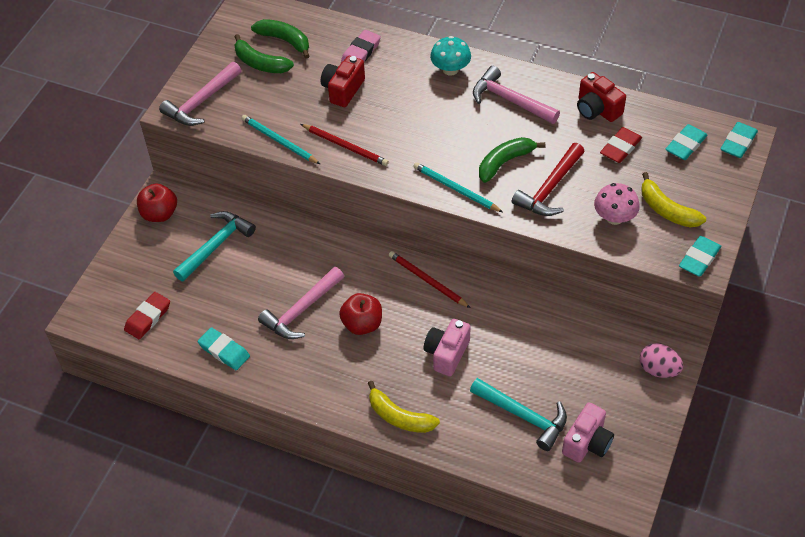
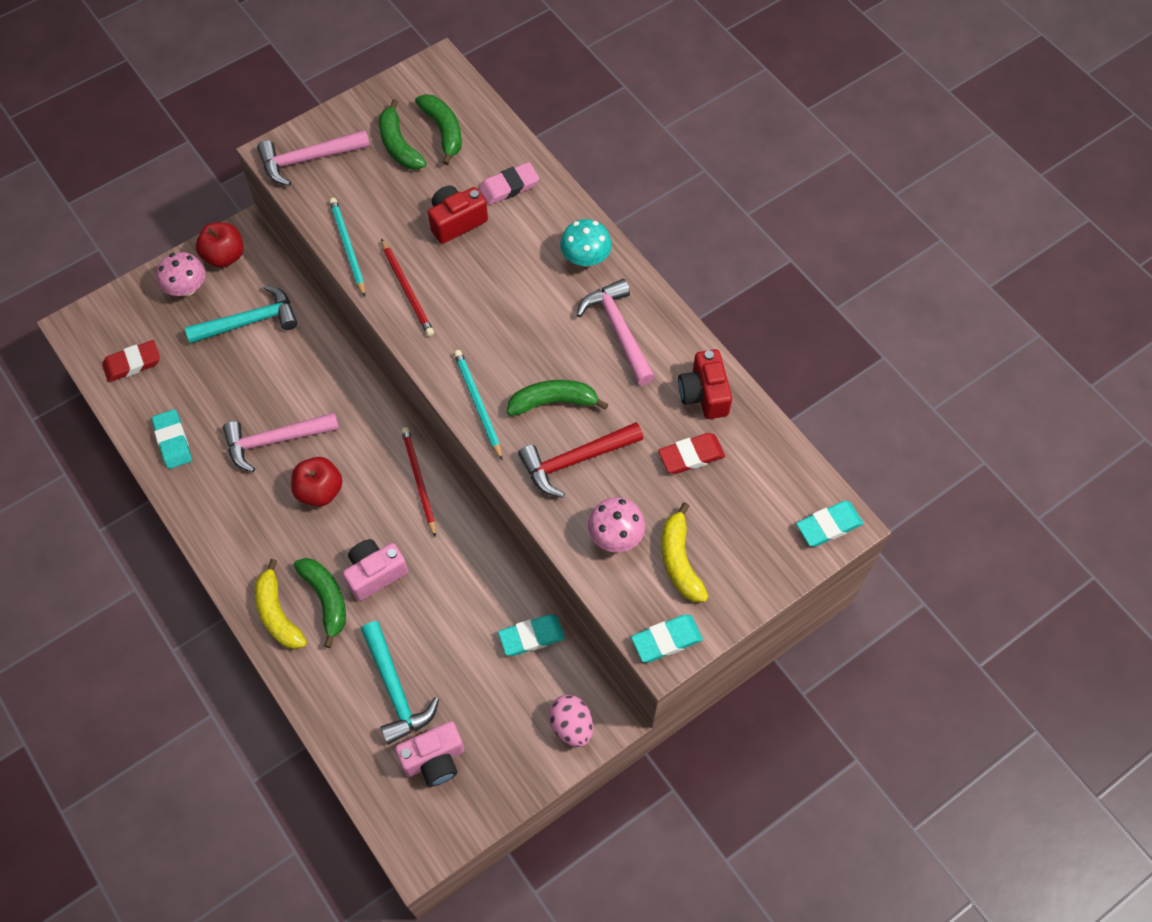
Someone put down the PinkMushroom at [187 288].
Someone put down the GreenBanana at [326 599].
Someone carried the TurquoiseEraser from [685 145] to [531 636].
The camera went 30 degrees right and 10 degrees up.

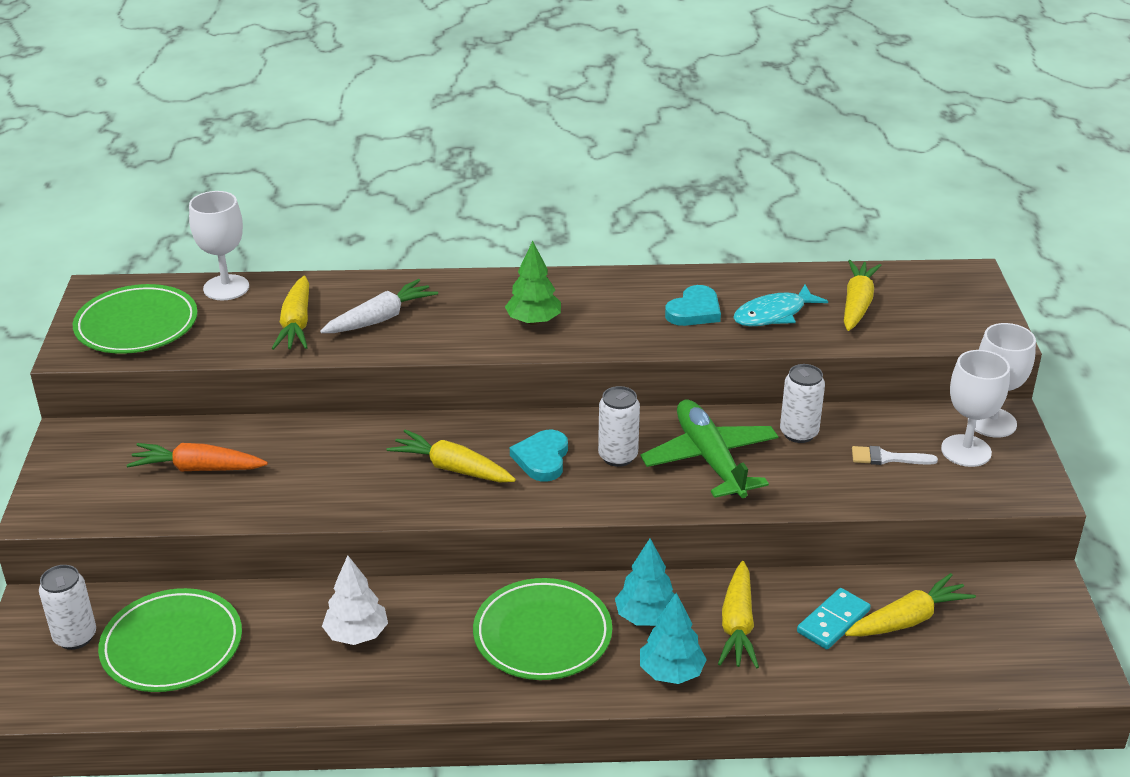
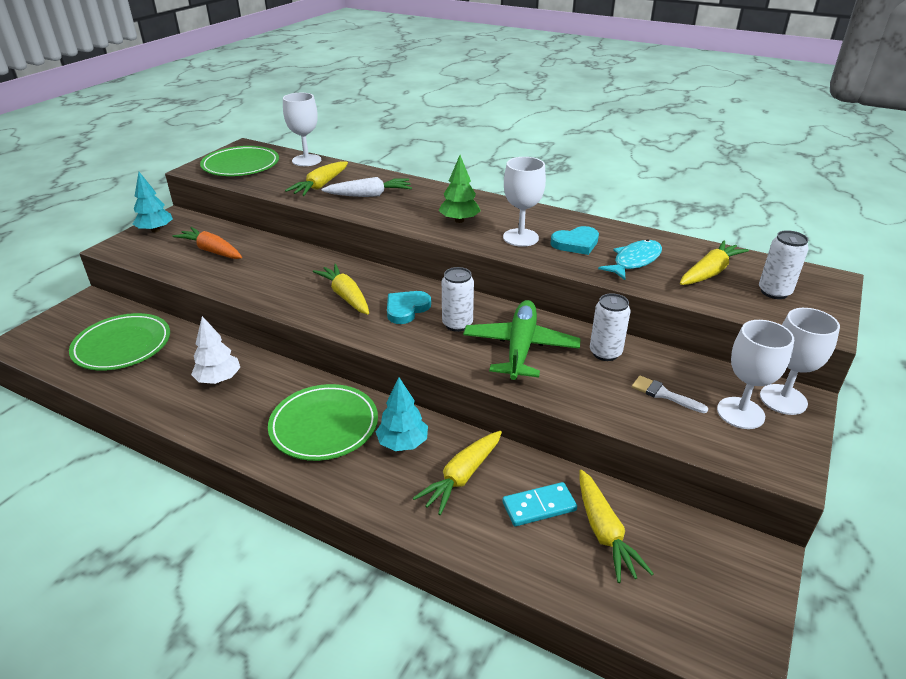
Someone carried the TurquoiseTree from [671 672] to [155 230].
Someone put down the WhiteGoblet at [520 237].
Someone rotated the YellowCarrot at [908 619] by 75 degrees clockwise.
Someone rotated the TurquoiseFish at [773 314] by 135 degrees clockwise.
Someone carried the WhiteCan from [75 637] to [774 292].
The camera went 30 degrees right and 0 degrees up.

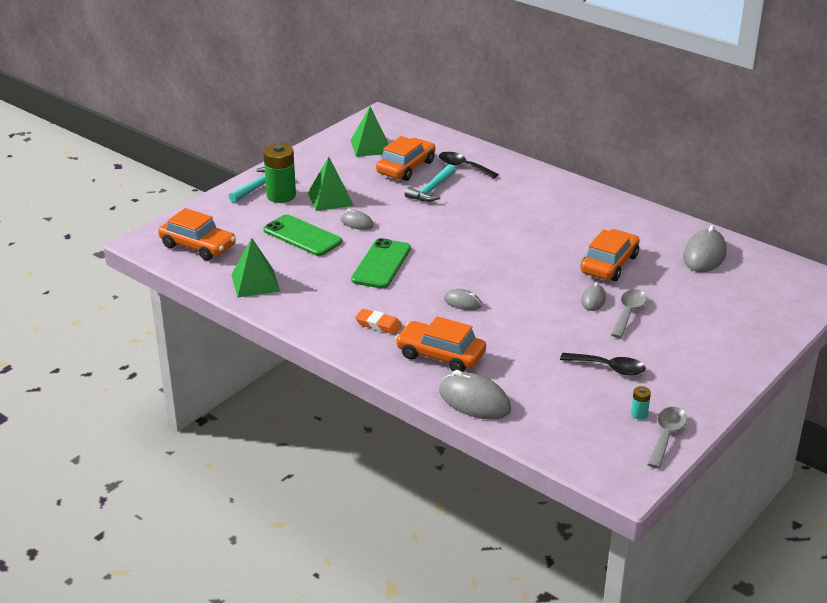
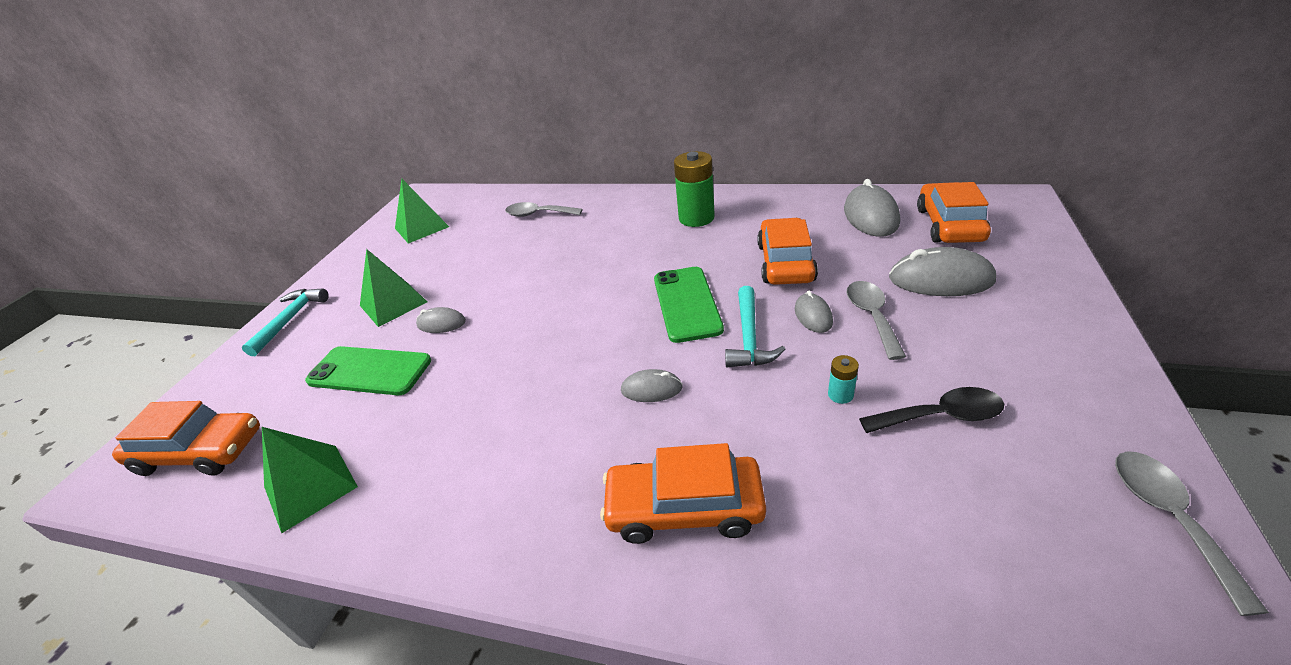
Someone repainted the BlackSpoon at [463 166], which became the GreySpoon at [538 214].
Someone carried the GreenPhone from [381 264] to [686 304].
Someone carried the GreenBattery from [281 195] to [696 218].
Someone carried the TurquoiseHammer from [431 190] to [749 337].
Someone carried the TurquoiseBattery from [639 414] to [840 395].
Someone carried the GreyMouse from [474 401] to [940 280].
Someone carried the OrangeCar from [406 167] to [949 225].
Someone took away the OrangeEraser at [378 325].
The camera went 20 degrees left and 5 degrees up.

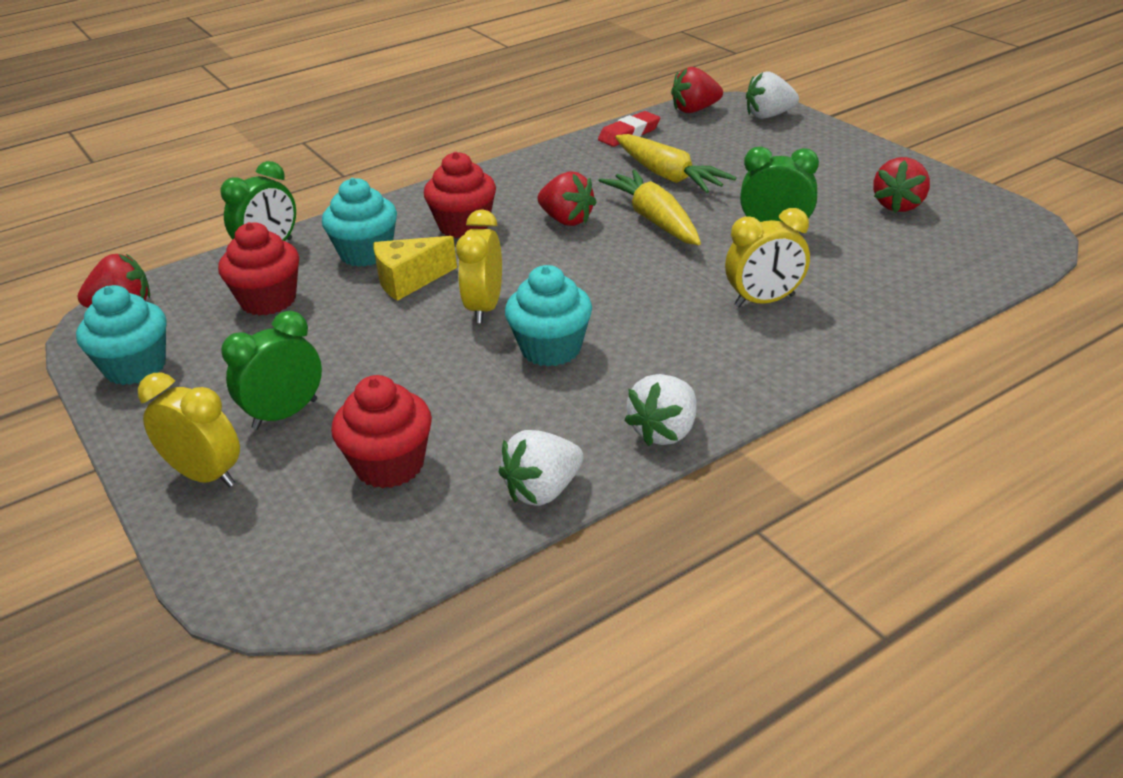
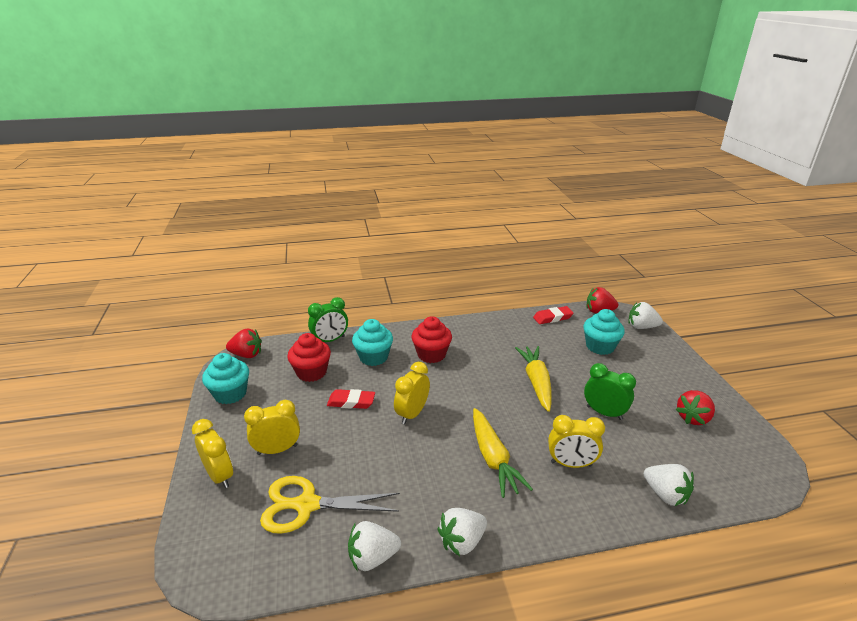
Someone repainted the GreenClock at [285 414], which became the YellowClock at [277 450].
Someone swapped the RedCupcake at [390 465] for the YellowScissors at [306 505].
Someone put down the RedEraser at [351 402].
Someone carried the YellowCarrot from [668 176] to [493 458].
Someone carried the TurquoiseCupcake from [551 349] to [600 346].
Someone put down the WhiteStrawberry at [665 495].
Someone took away the YellowCheese at [409 281].
Someone took away the RedStrawberry at [566 220].
The camera went 20 degrees right and 5 degrees down.

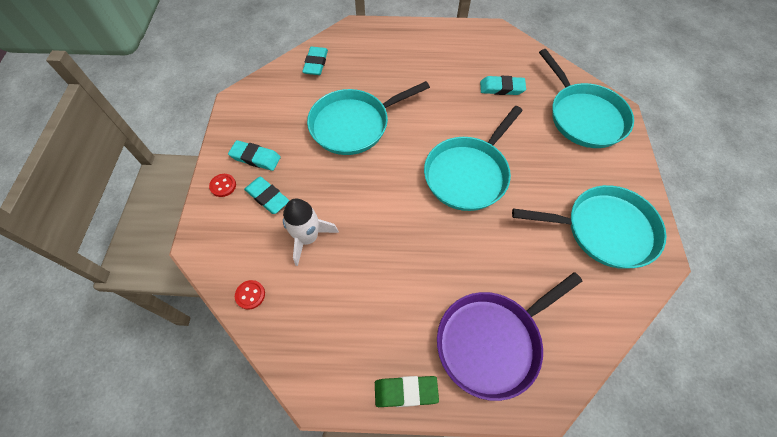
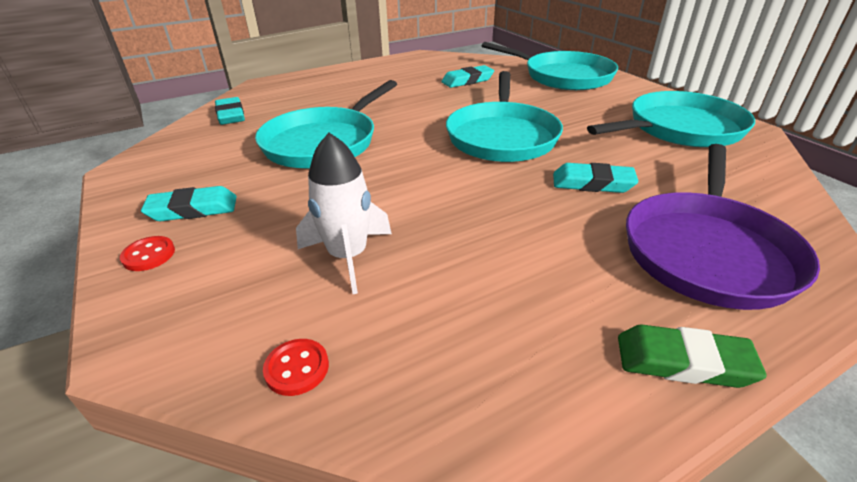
Someone carried the TurquoiseEraser from [267 197] to [592 183].
Someone rotated the GreenEraser at [405 392] by 45 degrees clockwise.
The camera went 30 degrees left and 25 degrees down.

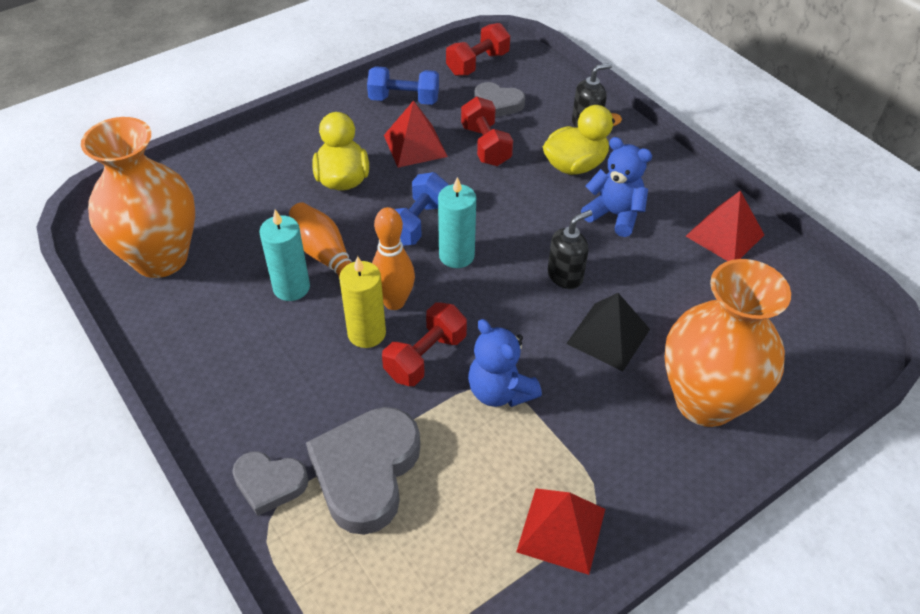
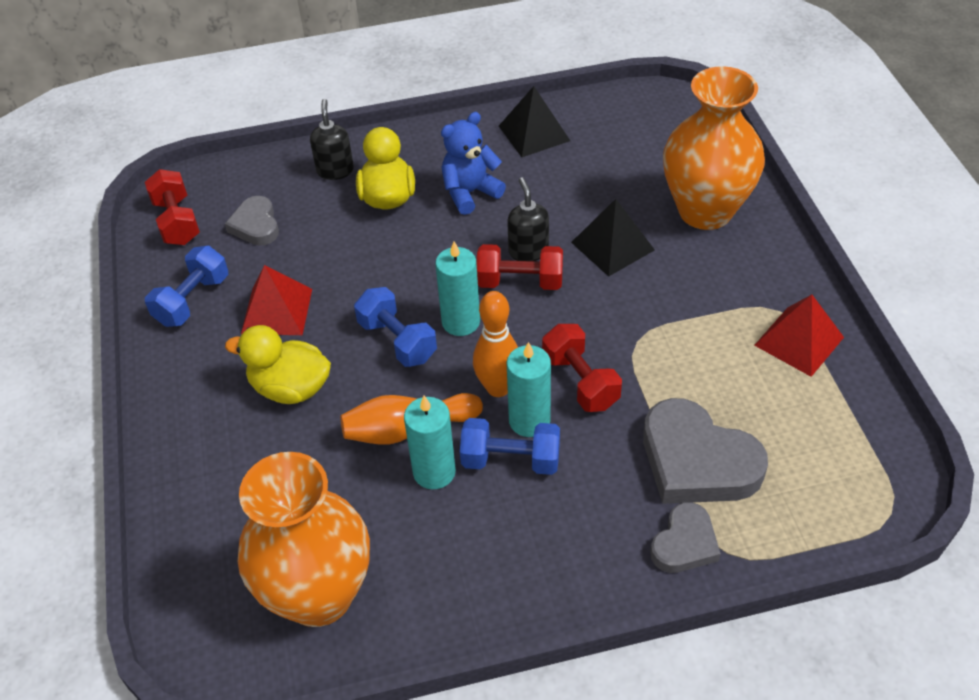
Someone rotated the GreyHeart at [498 103] by 120 degrees clockwise.
Someone put down the BlueDumbbell at [510 460].
Someone carried the RedDumbbell from [485 145] to [520 282].
Someone repainted the RedPyramid at [725 235], which became the BlackPyramid at [534 133].
Someone repainted the YellowCandle at [366 333], which became the TurquoiseCandle at [529 421].
Someone took away the BlueTeddyBear at [500 391].
The camera went 65 degrees left and 0 degrees up.

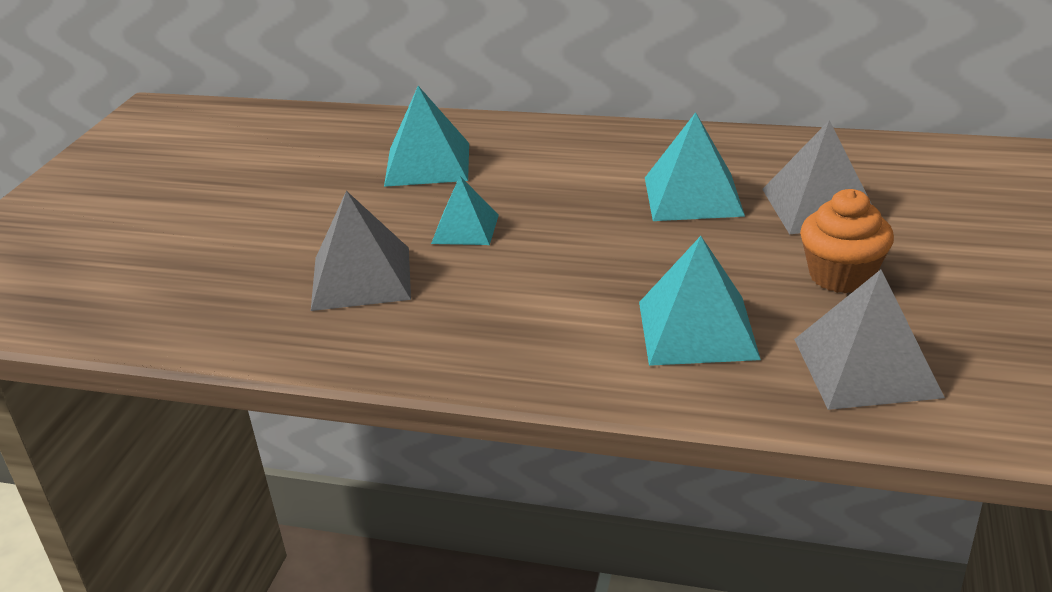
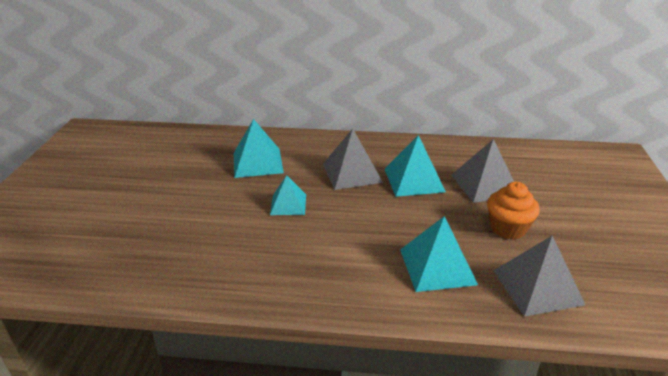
Someone carried the GreyPyramid from [361 278] to [352 173].
The camera went 10 degrees left and 0 degrees up.

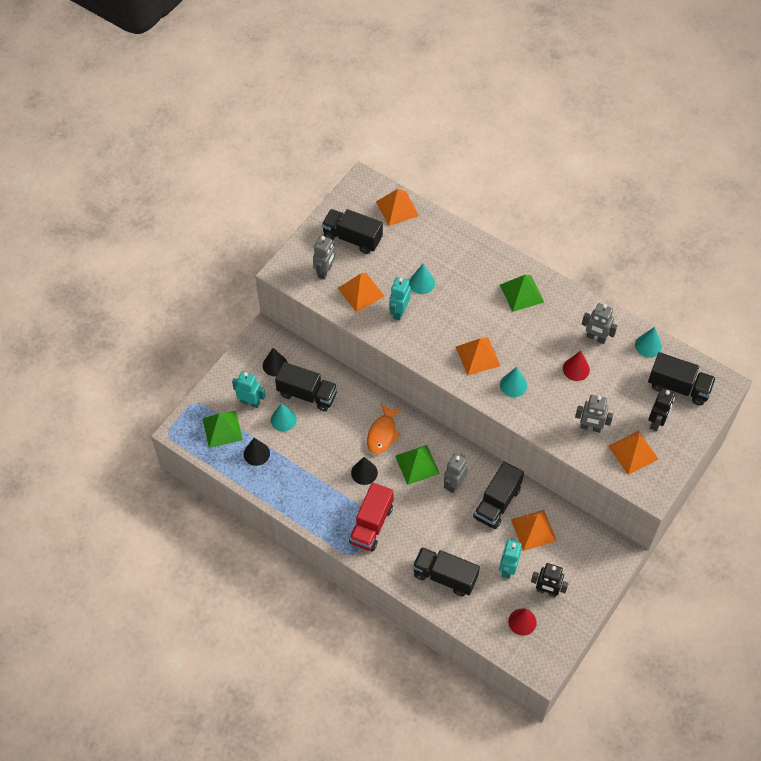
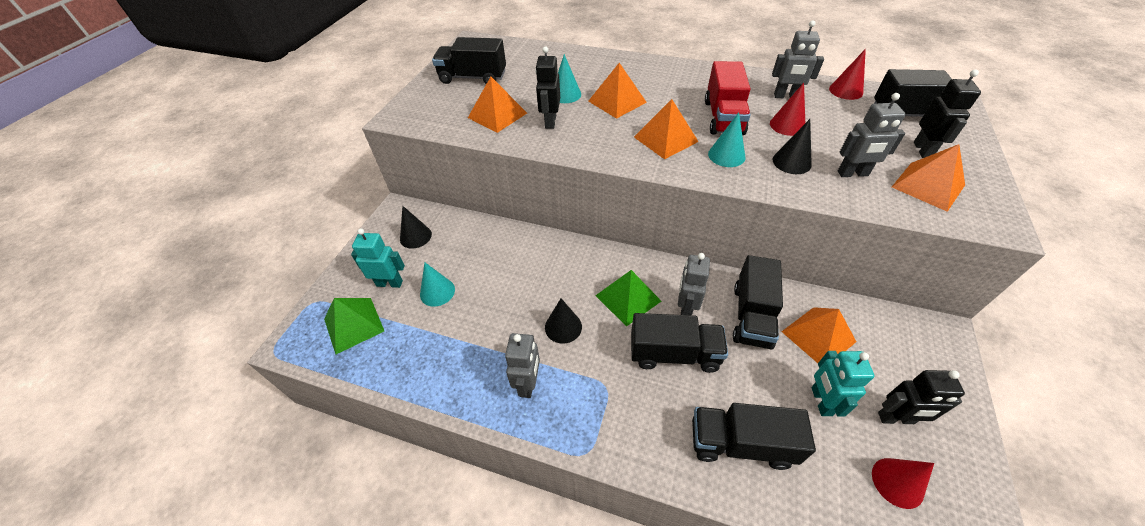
Someone carried the GreyRobot from [325 271] to [528 384].
Someone repainted the TurquoiseRobot at [399 312], which became the BlackRobot at [550 122].
Someone carried the OrangePyramid from [397 208] to [617 101].
Someone carried the BlackTruck from [307 394] to [674 354].
Someone carried the RedTruck from [371 524] to [723 117].
Someone carried the BlackCone from [256 453] to [791 162].
Someone repainted the TurquoiseCone at [648 346], which became the RedCone at [846 91].
Someone took away the OrangeFish at [383 433].
Someone took away the GreenPyramid at [521 293].
The camera went 15 degrees left and 10 degrees down.

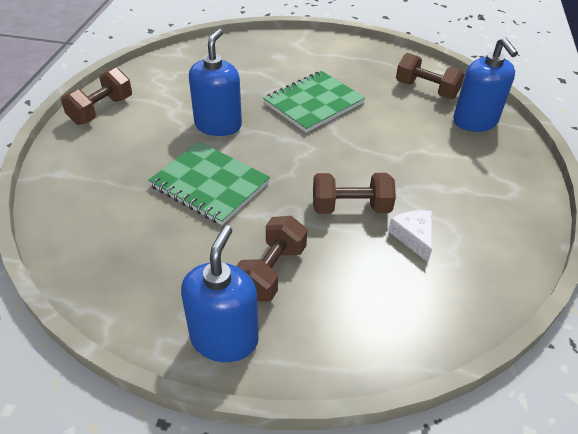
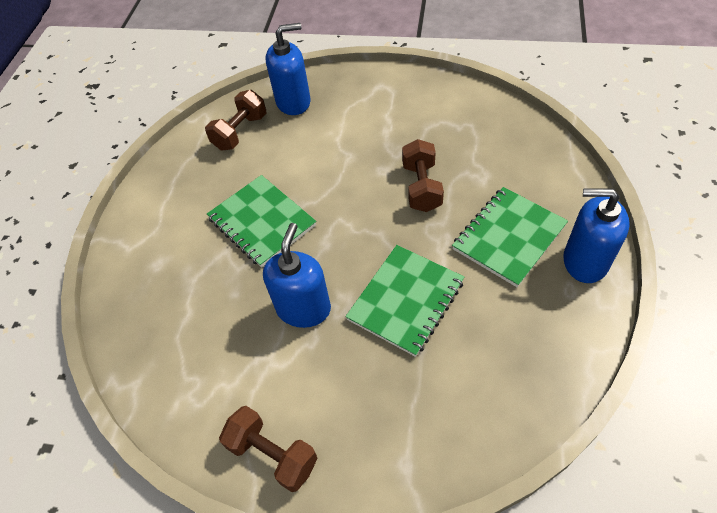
Someone rotated the BlueSoapDispenser at [218 125] by 90 degrees clockwise.
Someone swapped the BrownDumbbell at [271 272] for the GreenNotebook at [508 237].
Someone took away the WhiteCheese at [413 237].
The camera went 85 degrees left and 10 degrees up.

